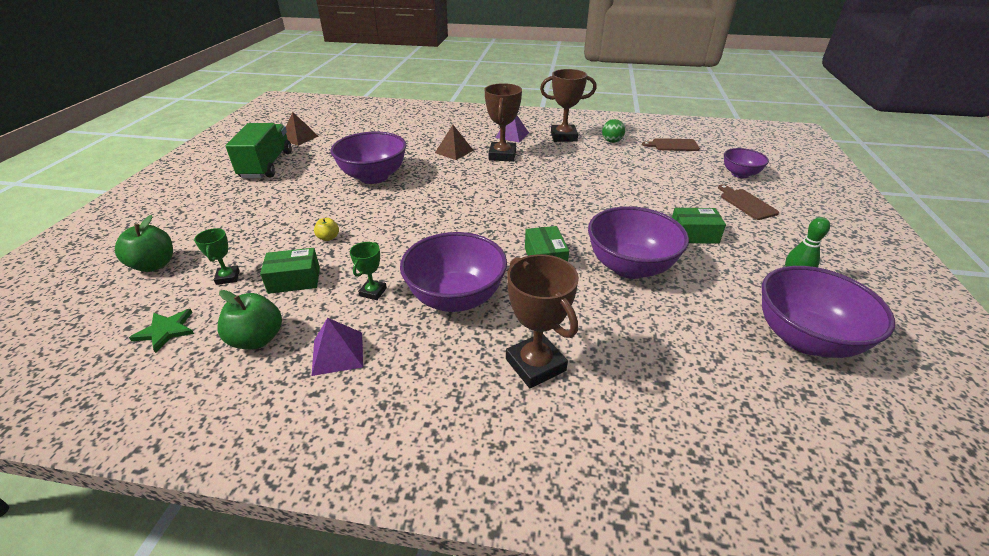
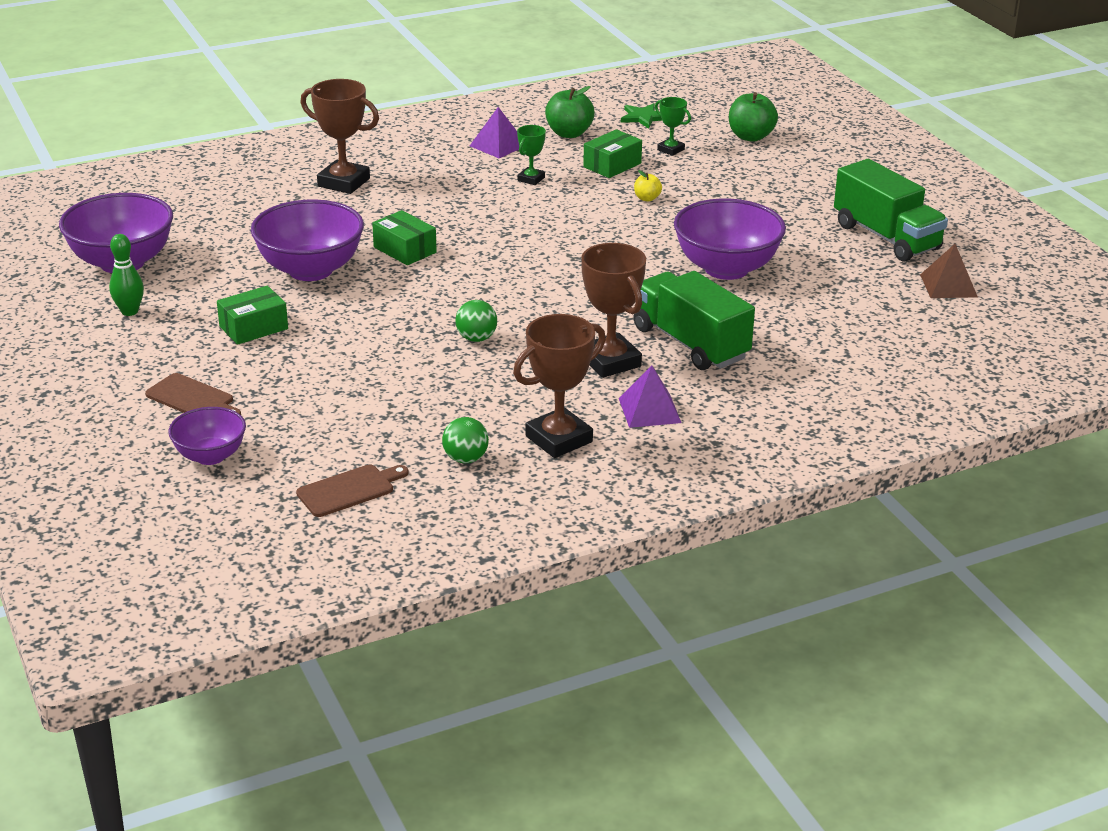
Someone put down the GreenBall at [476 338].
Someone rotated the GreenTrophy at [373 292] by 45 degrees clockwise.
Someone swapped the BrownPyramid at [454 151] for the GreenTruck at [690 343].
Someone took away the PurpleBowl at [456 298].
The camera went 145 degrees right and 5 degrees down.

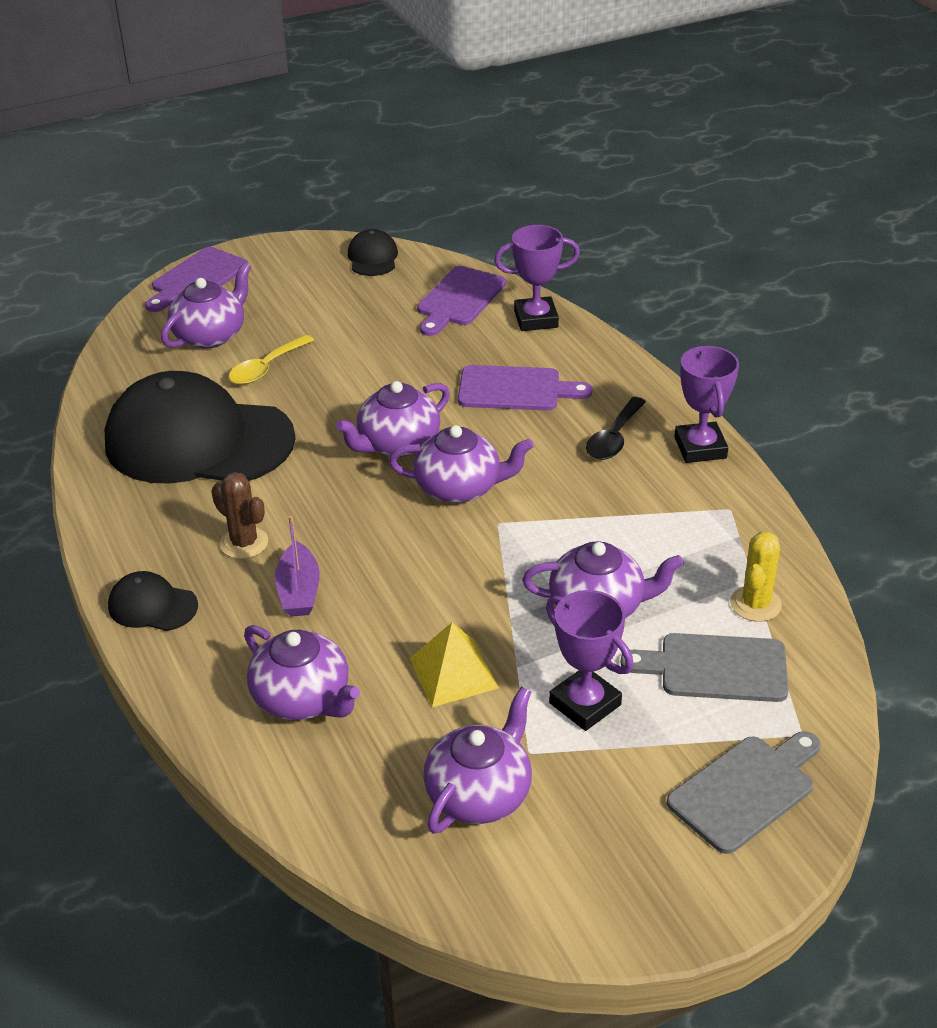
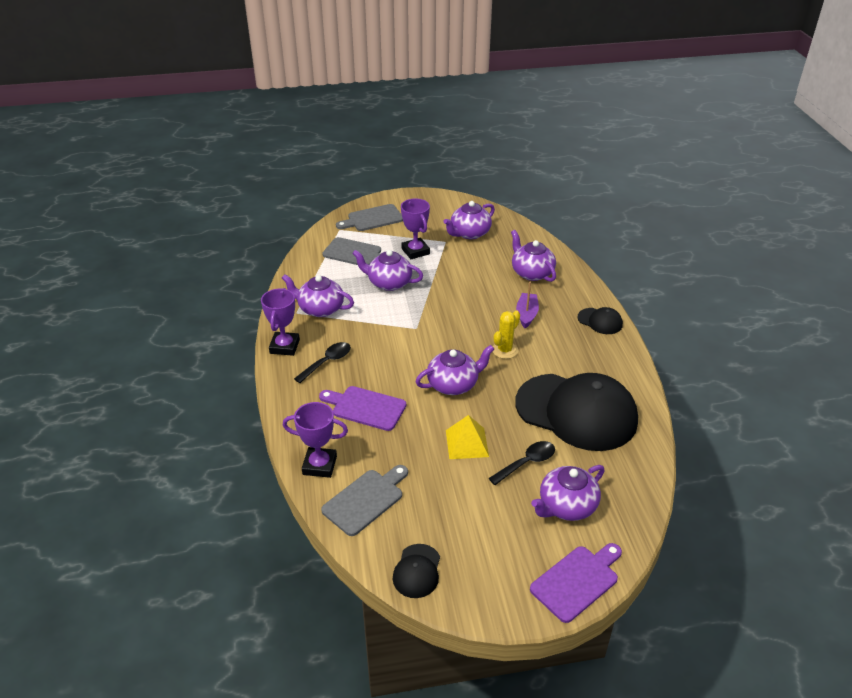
Someone carried the PurpleTeapot from [460 488] to [320 309].
Someone repainted the PurpleCuttingBoard at [459 299], which became the GreyCuttingBoard at [365 500].
Someone carried the YellowPyramid from [453 673] to [467 443].
Someone repainted the YellowSpoon at [266 368], which became the BlackSpoon at [526 463].
Someone carried the YellowCactus from [755 604] to [505 350].
Someone took away the BrownCactus at [244 543].
The camera went 165 degrees left and 0 degrees up.

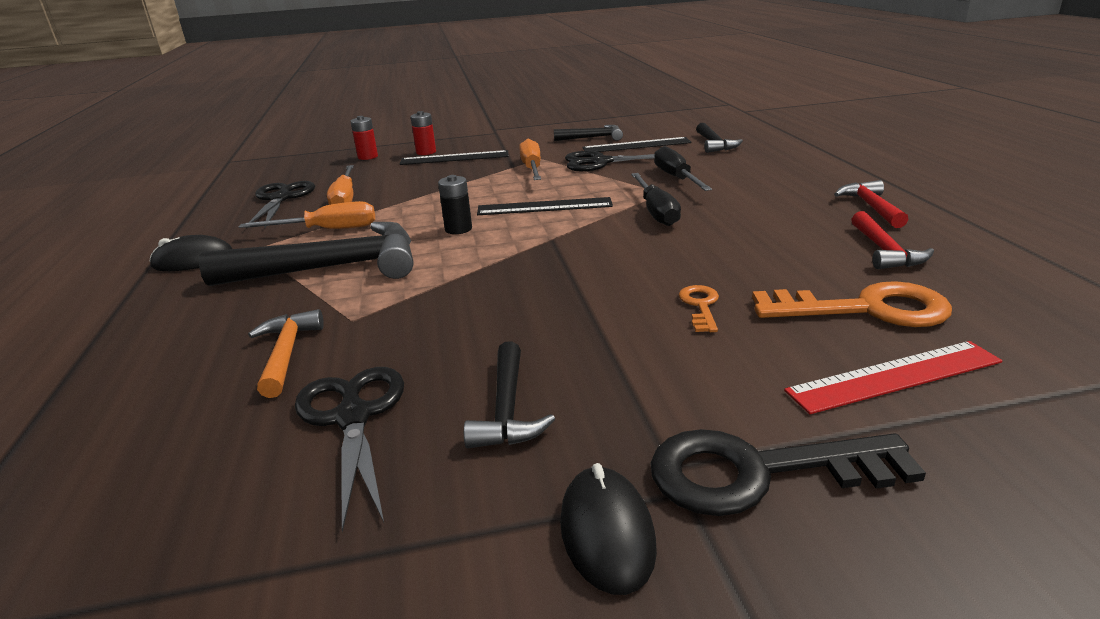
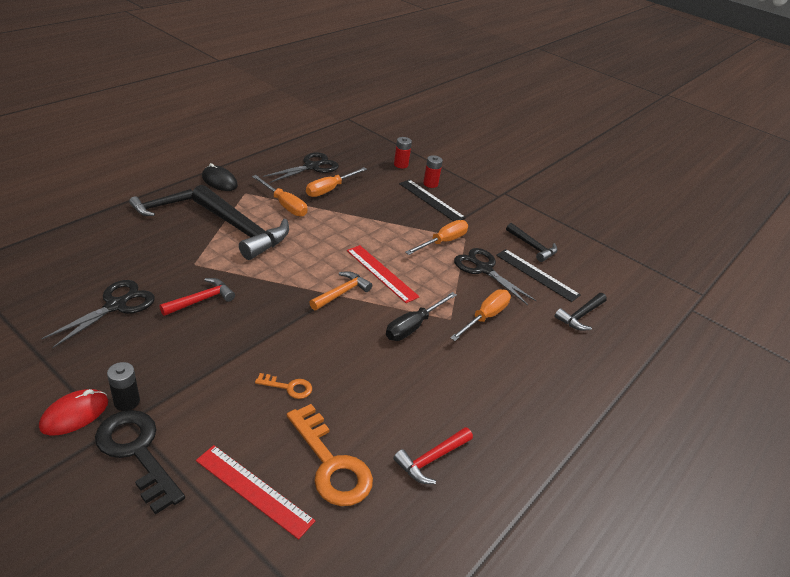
Someone repainted the BlackMouse at [607 532], which became the RedMouse at [74 414].
Someone carried the BlackBattery from [458 229] to [127 402].
Someone carried the BlackHammer from [507 410] to [159 206].
Someone carried the RedHammer from [871 207] to [201 300].
Someone rotated the OrangeKey at [700 306] by 45 degrees clockwise.
Someone carried the OrangeHammer from [286 353] to [341 293].
Someone repainted the BlackRuler at [544 207], which became the RedRuler at [381 273].
Someone repainted the BlackScrewdriver at [676 178], which became the OrangeScrewdriver at [485 317].
The camera went 45 degrees right and 10 degrees up.

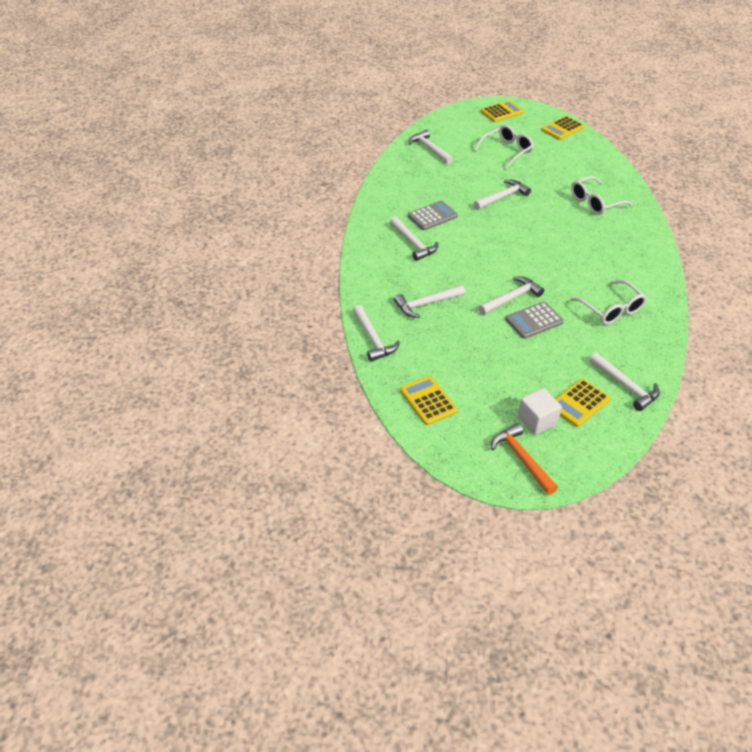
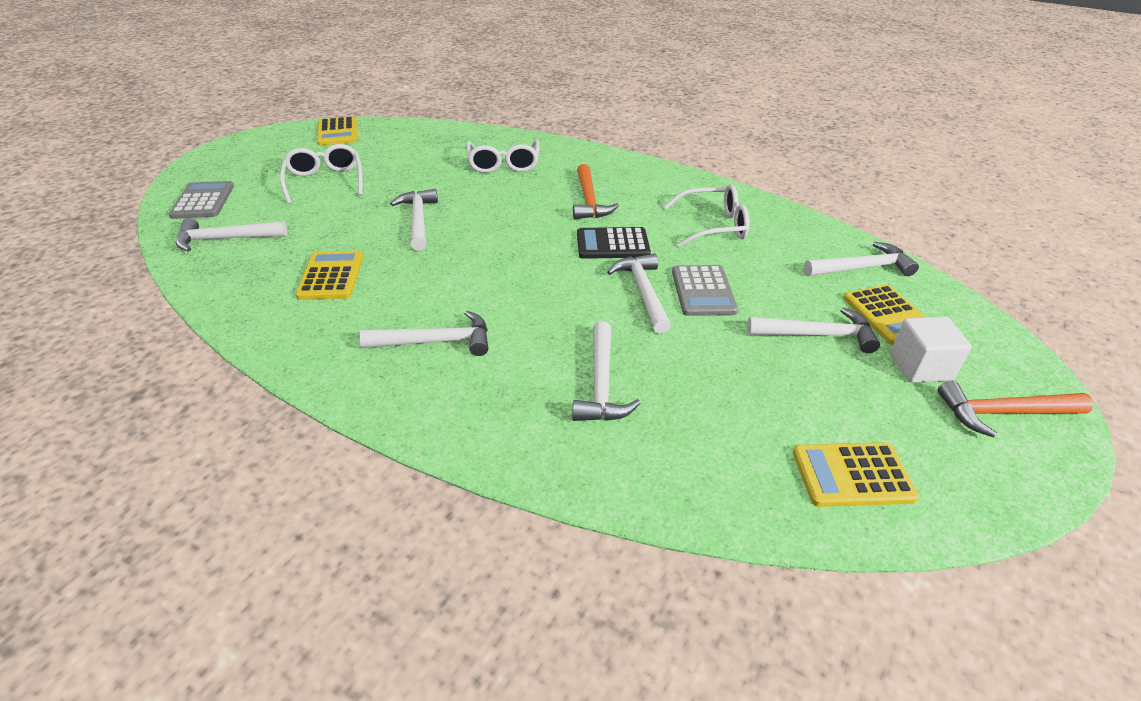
Someone carried the GreyCalculator from [432 216] to [203 201].
Someone carried the YellowCalculator from [502 112] to [331 276].
Someone put down the OrangeHammer at [589 201].
Someone put down the BlackCalculator at [612 244].
Someone carried the WhiteHammer from [373 339] to [817 335].
The camera went 65 degrees left and 5 degrees down.

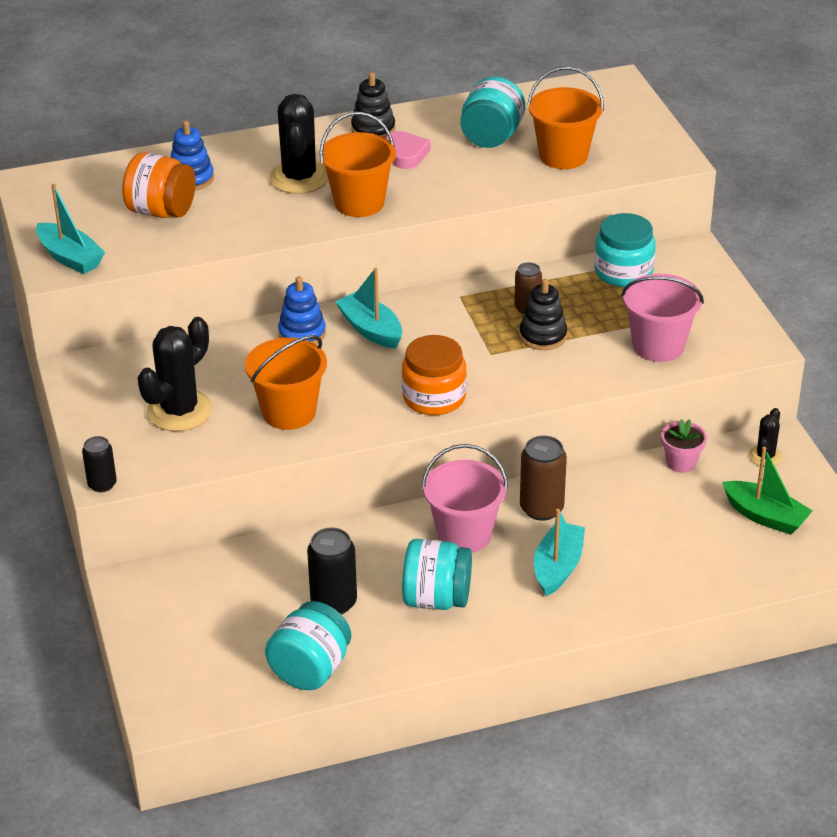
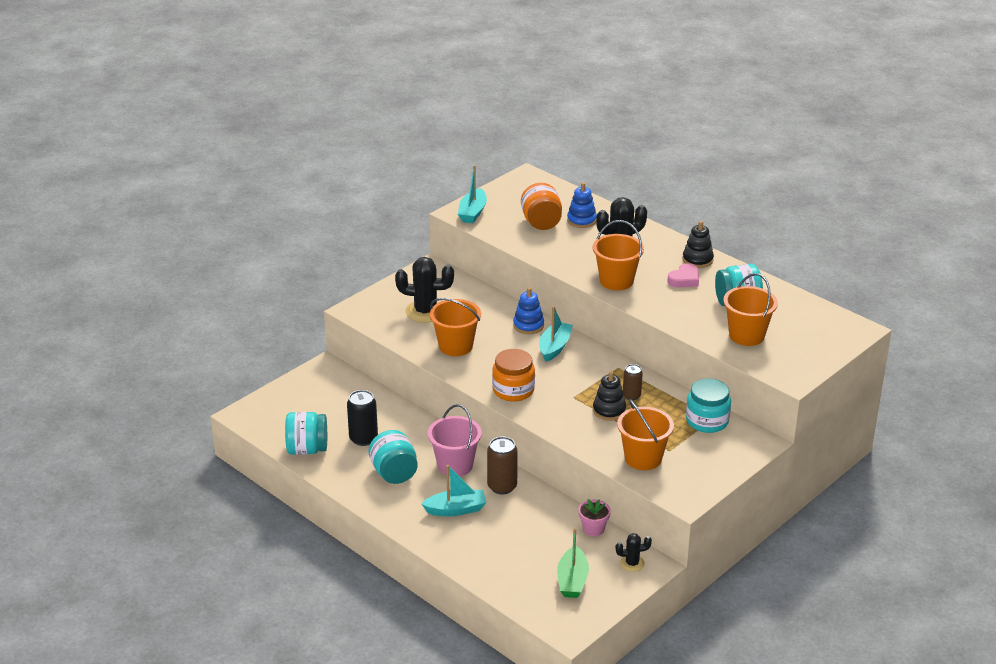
Someone repainted the PinkBucket at [658 346], which became the OrangeBucket at [643 458].
Someone took away the BlackCan at [102 484].
The camera went 60 degrees right and 5 degrees down.

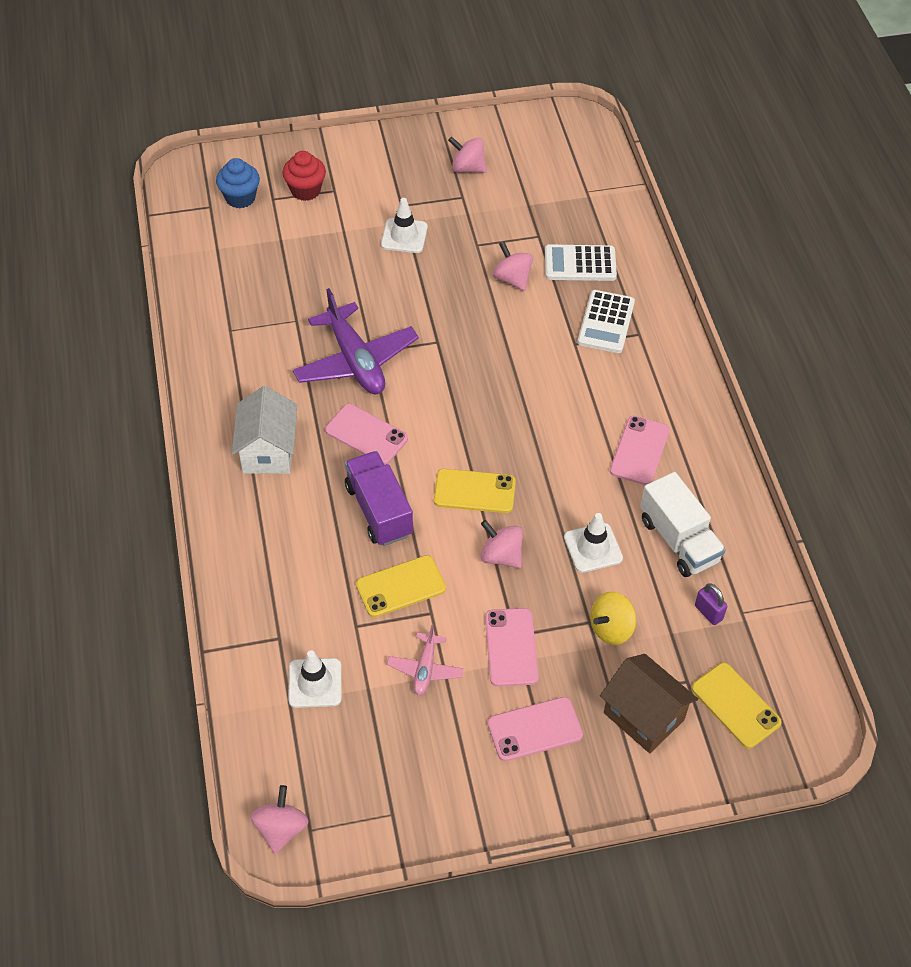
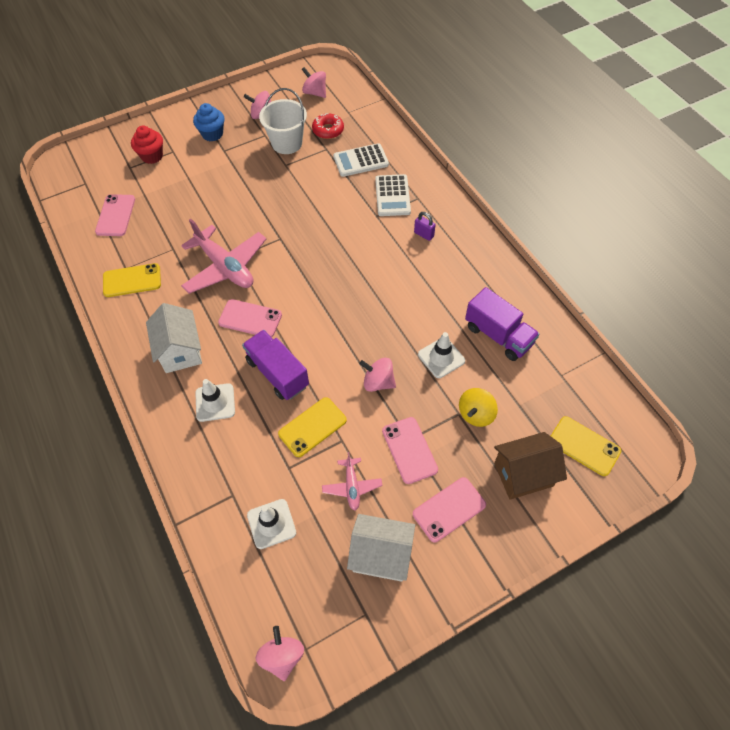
Someone carried the PinkPhone from [639 450] to [115 215].
Someone carried the YellowPhone from [474 491] to [132 280].
Someone repainted the PurplePlane at [355 361], which became the PinkPlane at [225 267].
Someone carried the BlueCupcake from [240 198] to [212 134].
Someone carried the WhiteTrafficCone from [404 236] to [215 402].
Someone put down the WhiteBucket at [287 143].
Someone carried the PinkSpinningTop from [512 279] to [315 93].
Someone put down the RedDonut at [328 130].
Someone put down the WhiteHouse at [381 555].
Someone carried the PurplePadlock from [708 612] to [424 234].
Someone repainted the WhiteTruck at [678 540], which became the PurpleTruck at [498 335].
Someone rotated the BrownHouse at [643 716] by 45 degrees counterclockwise.
The camera went 15 degrees left and 5 degrees up.

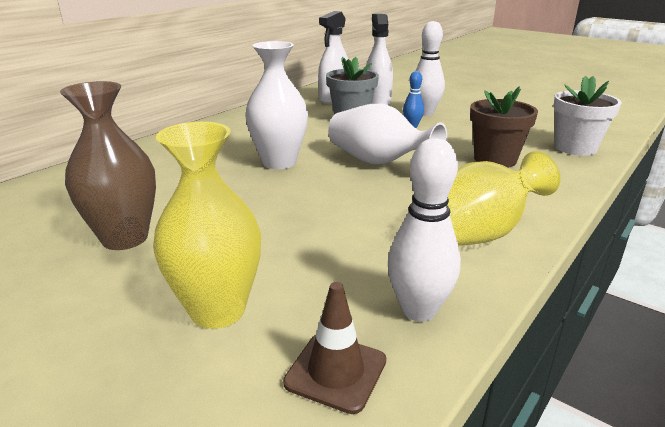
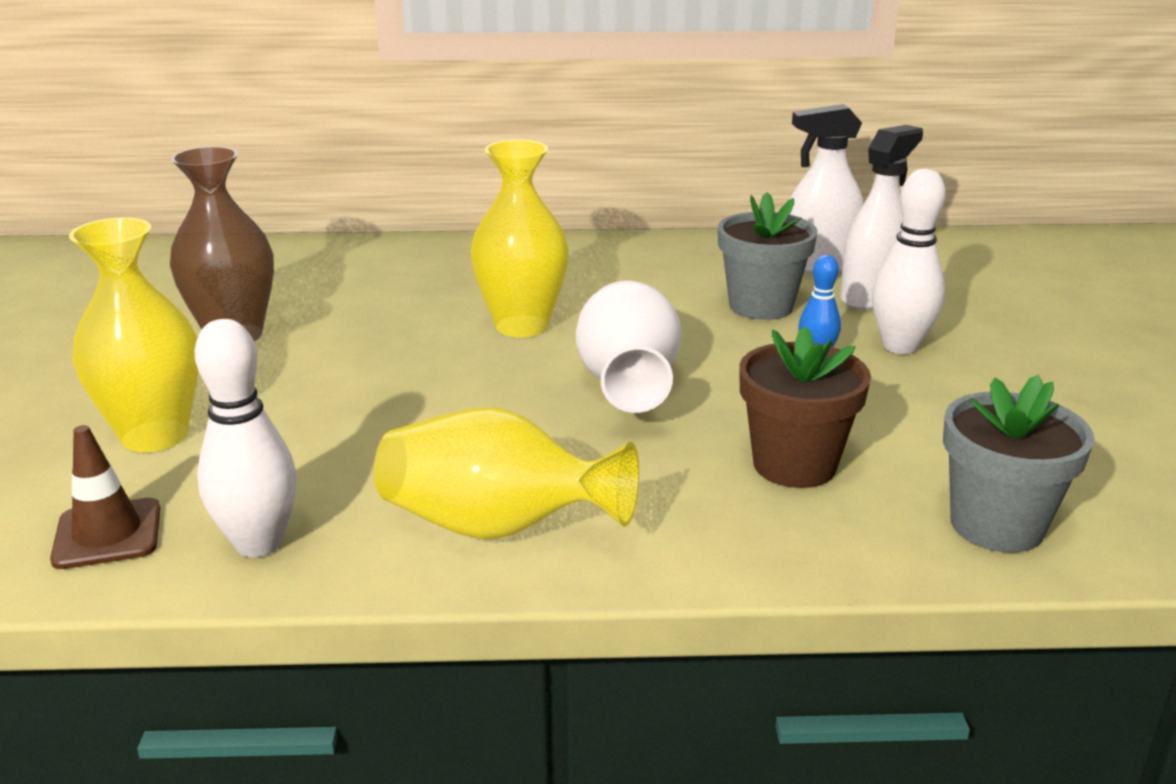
Someone repainted the WhiteVase at [279 162], which became the YellowVase at [522 326].
Someone repainted the WhiteFlowerPot at [575 148], which became the GreyFlowerPot at [996 525].
The camera went 50 degrees right and 0 degrees up.

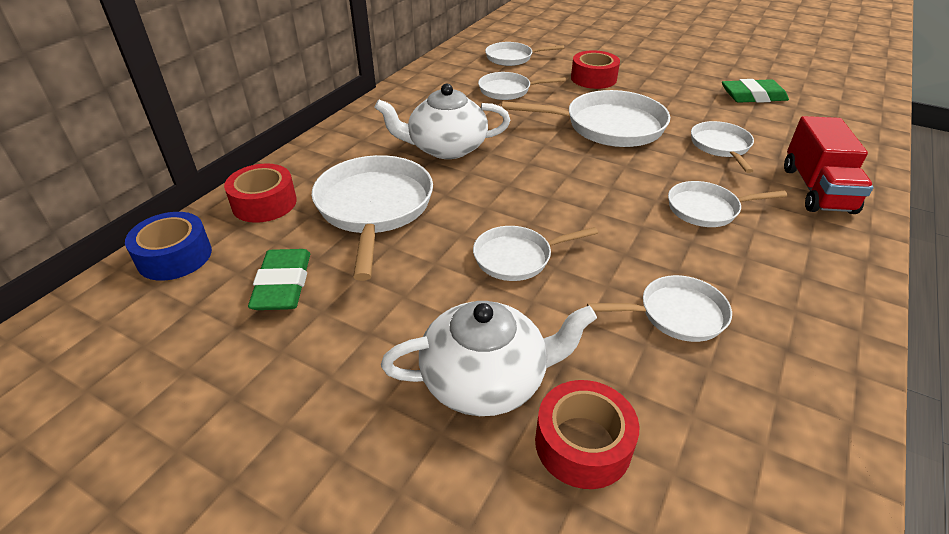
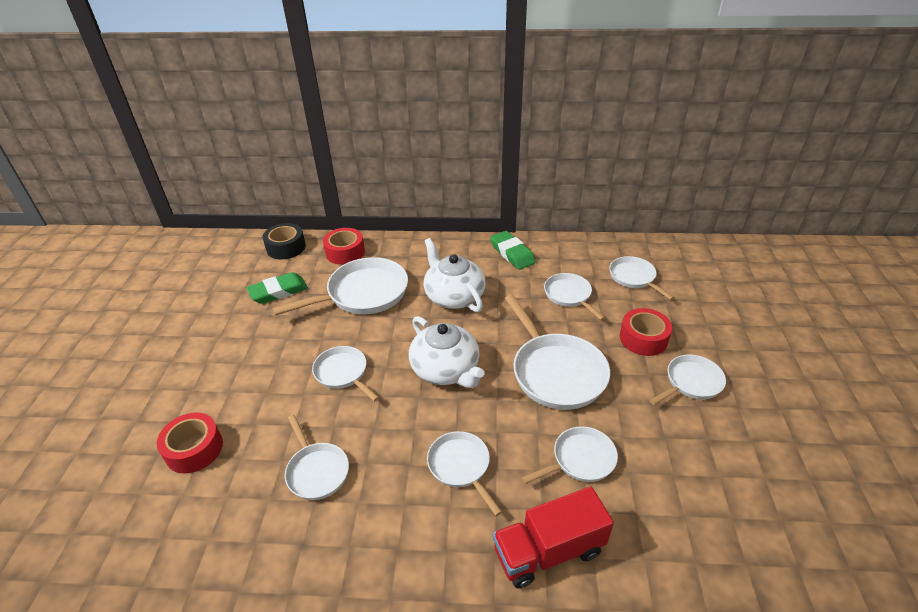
Someone repainted the BlueTape at [174 256], which became the BlackTape at [286 247].
Someone carried the WhiteTeapot from [486 379] to [446 369].
Someone carried the GreenEraser from [753 96] to [512 253].
Someone put down the WhitePan at [691 382].
The camera went 65 degrees right and 0 degrees up.

